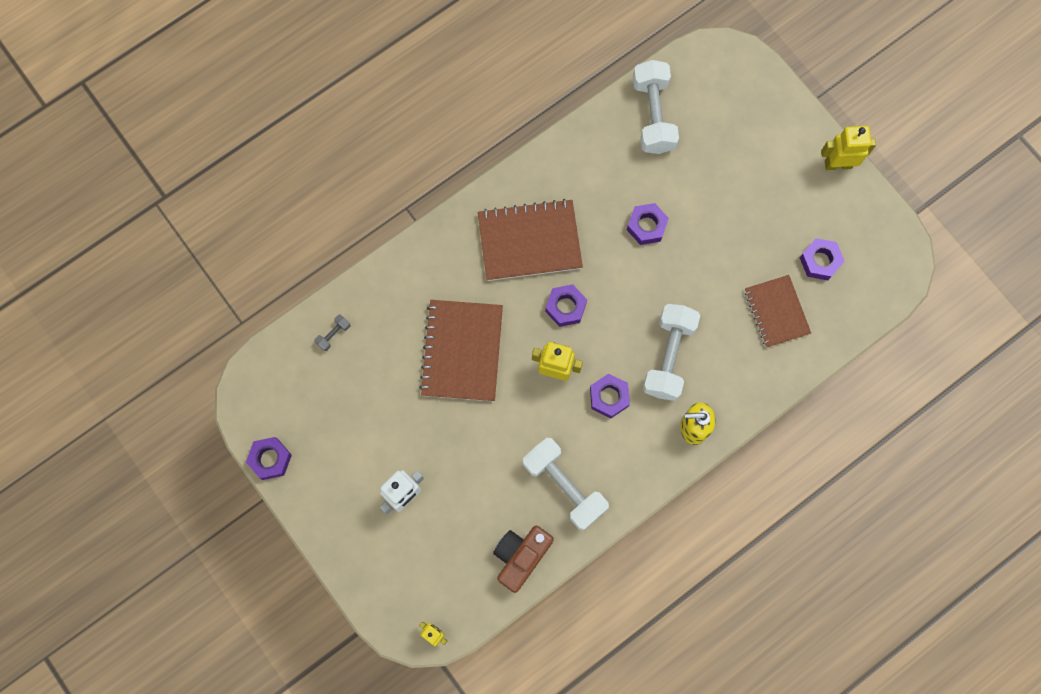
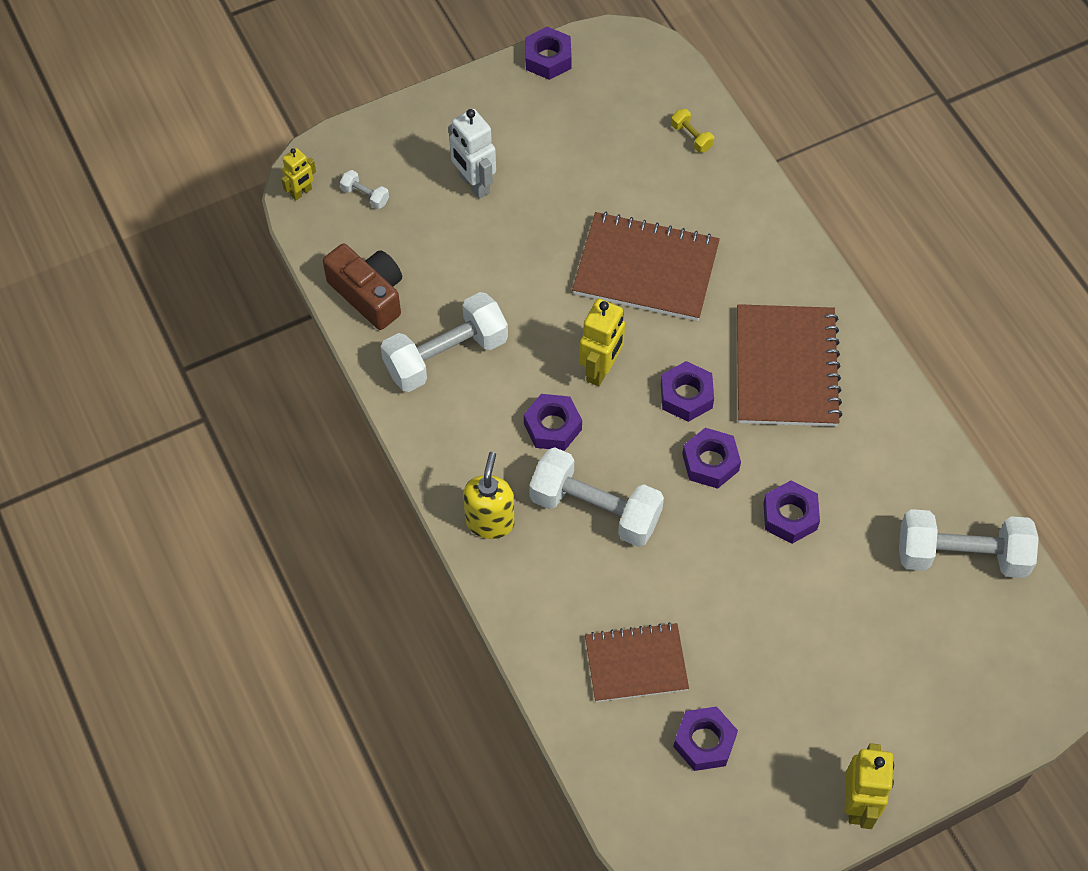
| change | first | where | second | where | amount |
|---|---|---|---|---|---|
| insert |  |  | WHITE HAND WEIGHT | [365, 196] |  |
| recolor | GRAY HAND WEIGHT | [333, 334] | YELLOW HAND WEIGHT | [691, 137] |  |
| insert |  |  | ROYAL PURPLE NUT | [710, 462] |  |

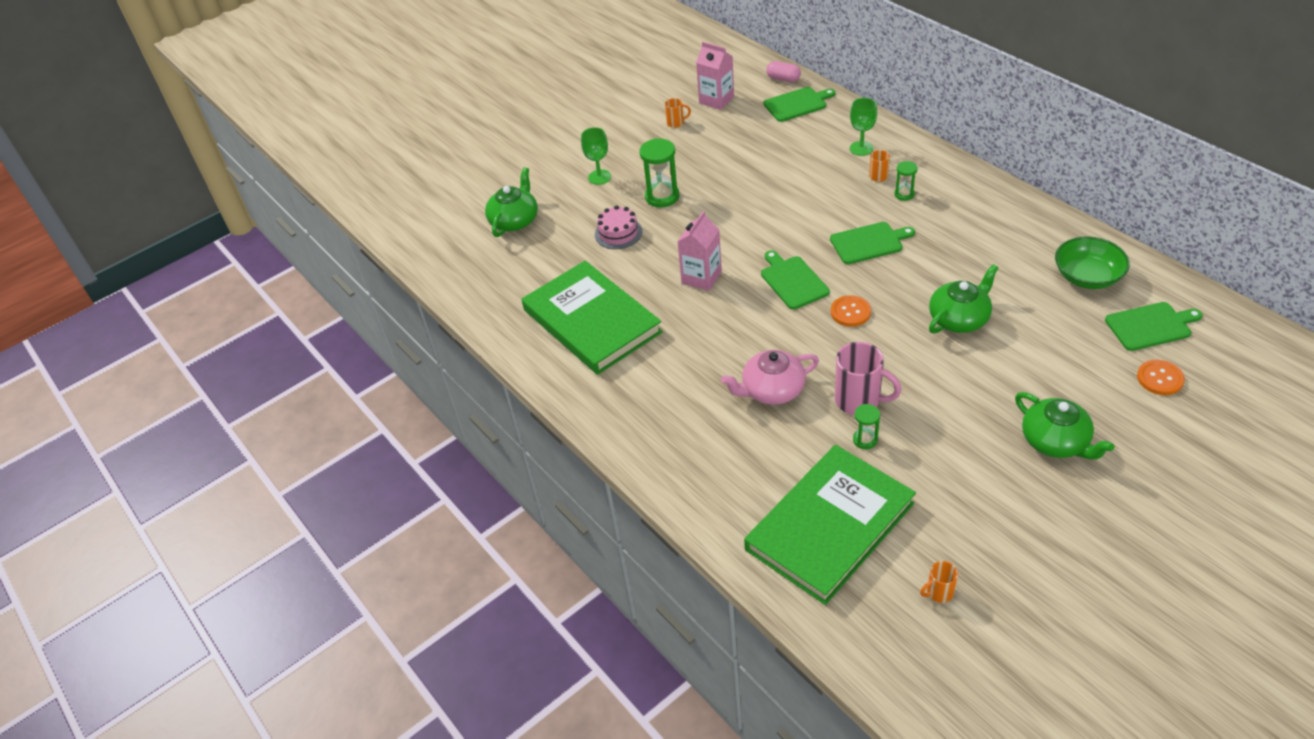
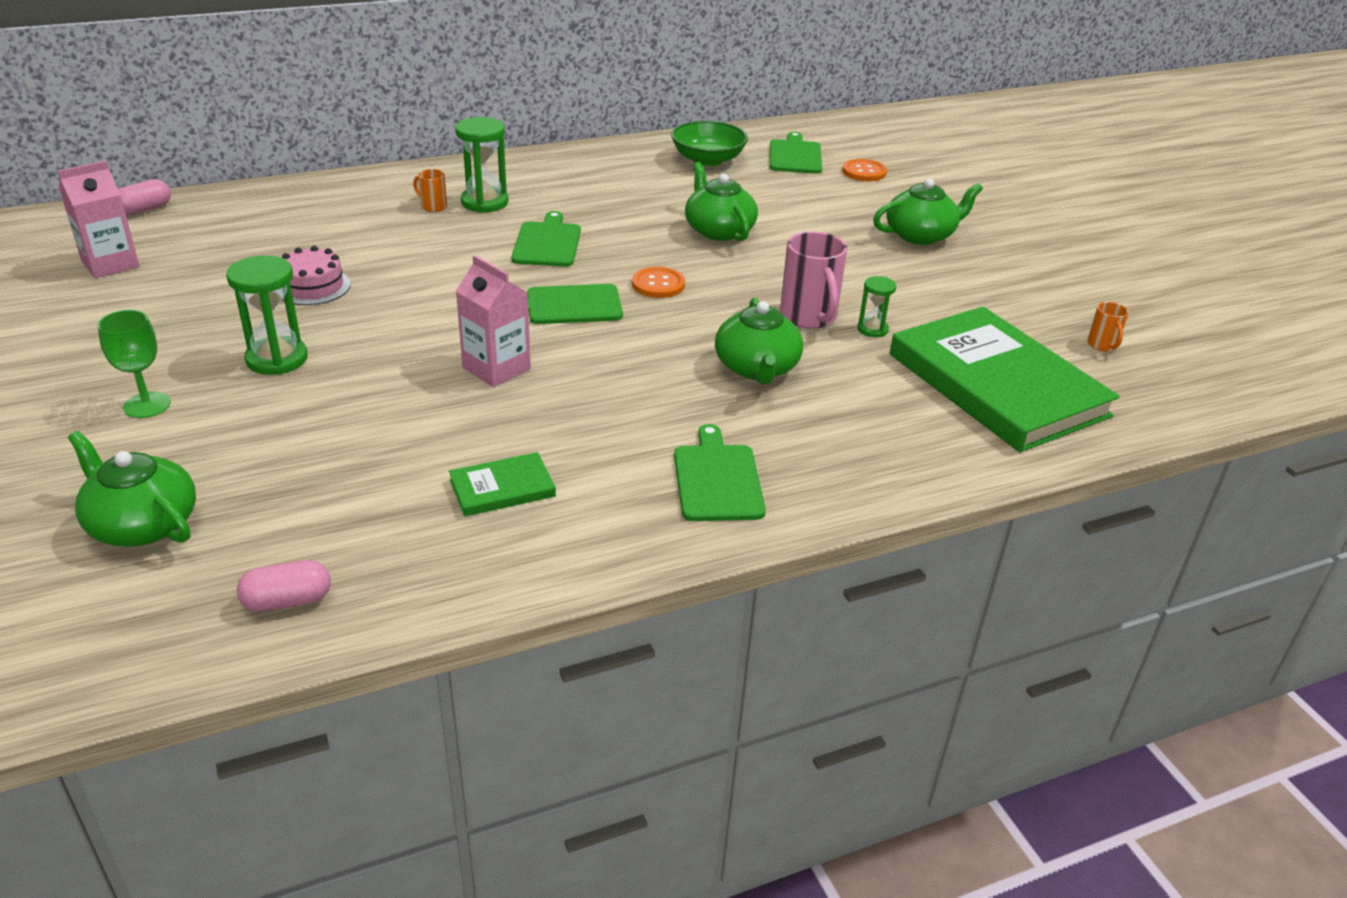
| change | first | where | second | where | amount |
|---|---|---|---|---|---|
| insert |  |  | ROSY CAPSULE | [287, 601] |  |
| move | ROSY LAYER CAKE | [618, 233] |  | [313, 286] |  |
| resize | GREEN HARDCOVER | [592, 321] |  | [502, 488] | x0.42 |
| resize | GREEN HOURGLASS | [904, 194] |  | [484, 202] | x1.78 |
| move | GREEN CUTTING BOARD | [797, 104] |  | [717, 479] |  |
| recolor | ROSY TEA POT | [772, 390] | GREEN TEA POT | [757, 368] |  |
| rotate | ROSY MUG | [859, 401] |  | [809, 317] | 120 degrees clockwise |
| delete | BRIGHT ORANGE MUG | [676, 123] |  |  |  |
| delete | GREEN WINE GLASS | [861, 148] |  |  |  |

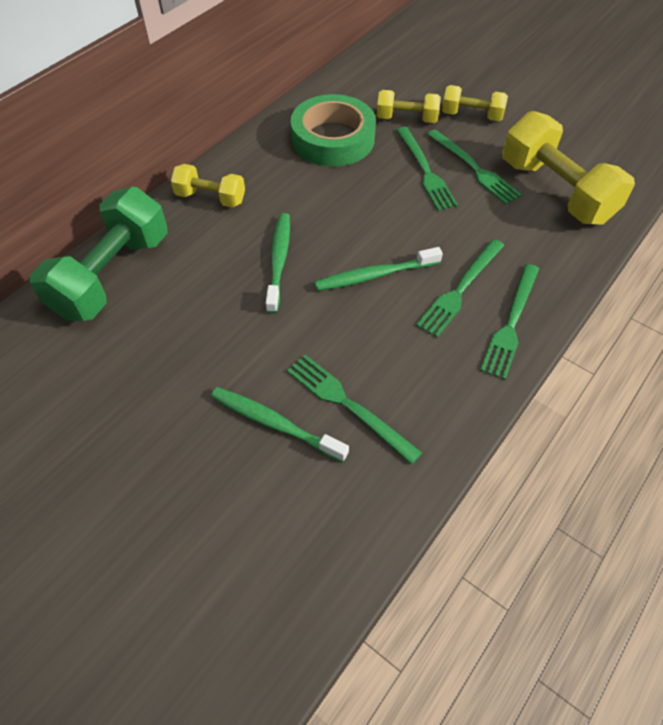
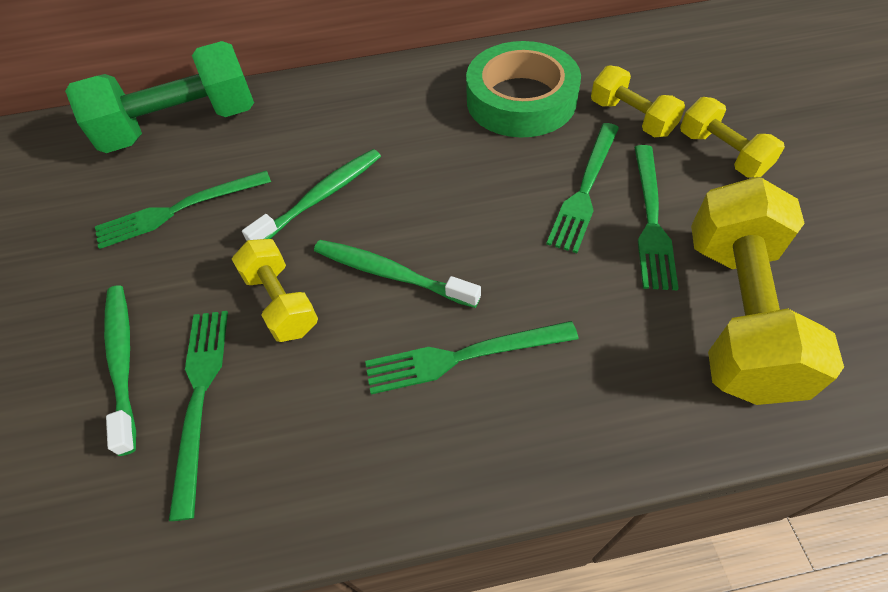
| change | first | where | second | where | amount |
|---|---|---|---|---|---|
| move | GREEN FORK | [511, 323] |  | [178, 210] |  |
| move | YELLOW HAND WEIGHT | [210, 198] |  | [281, 302] |  |

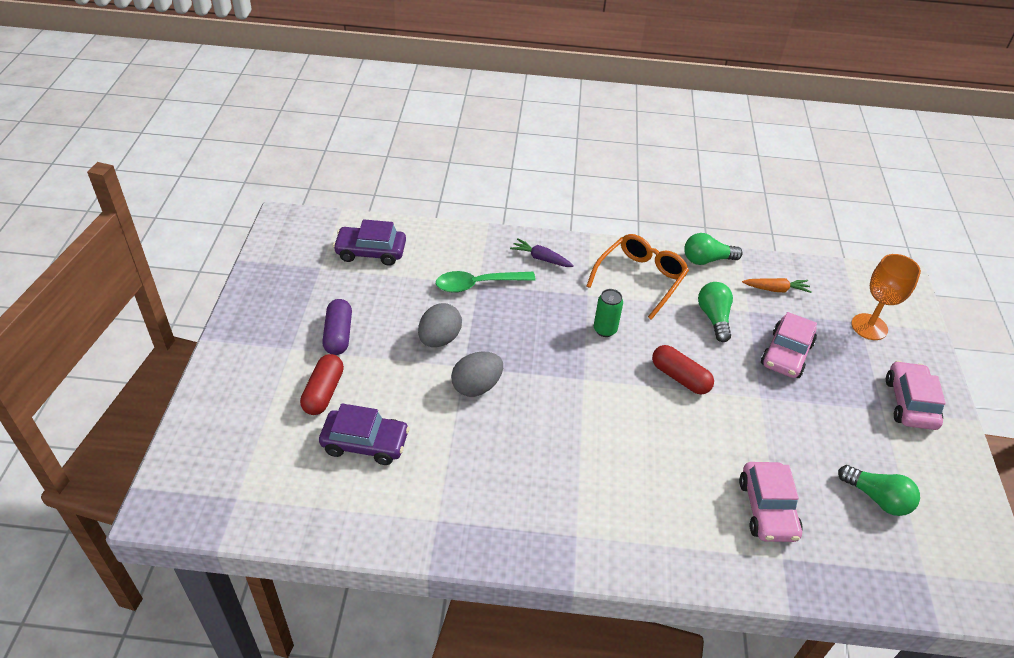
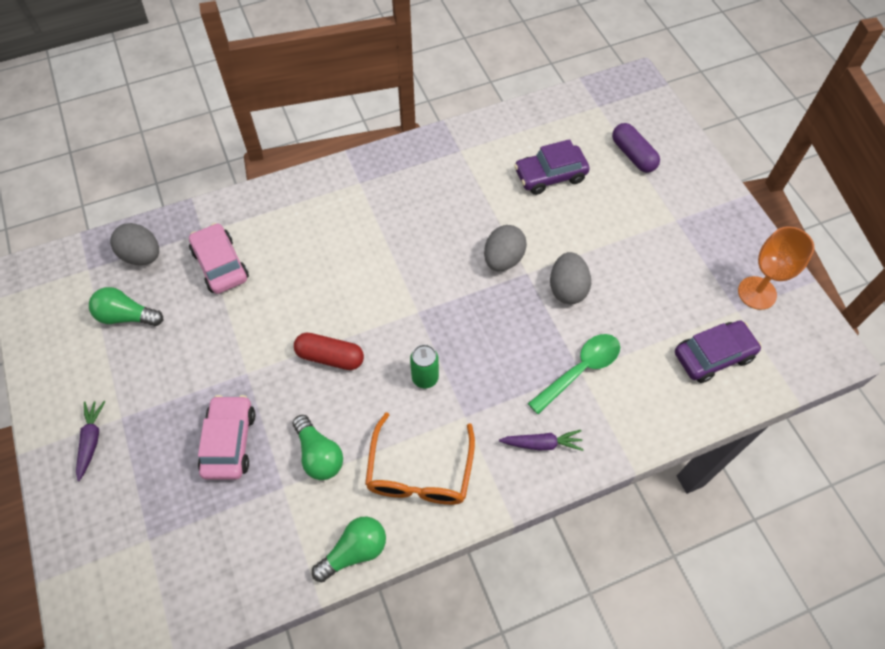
| change | first | where | second | where | amount |
|---|---|---|---|---|---|
| replace | ROSY TOY CAR | [910, 403] | ROYAL PURPLE CARROT | [91, 440] |  |
| insert |  |  | GRAY EGG | [142, 256] |  |
| move | ROYAL PURPLE CAPSULE | [338, 335] |  | [633, 155] |  |
| move | BRIGHT ORANGE WINE GLASS | [869, 327] |  | [757, 293] |  |
| delete | CRIMSON CAPSULE | [323, 392] |  |  |  |
| delete | BRIGHT ORANGE CARROT | [776, 289] |  |  |  |

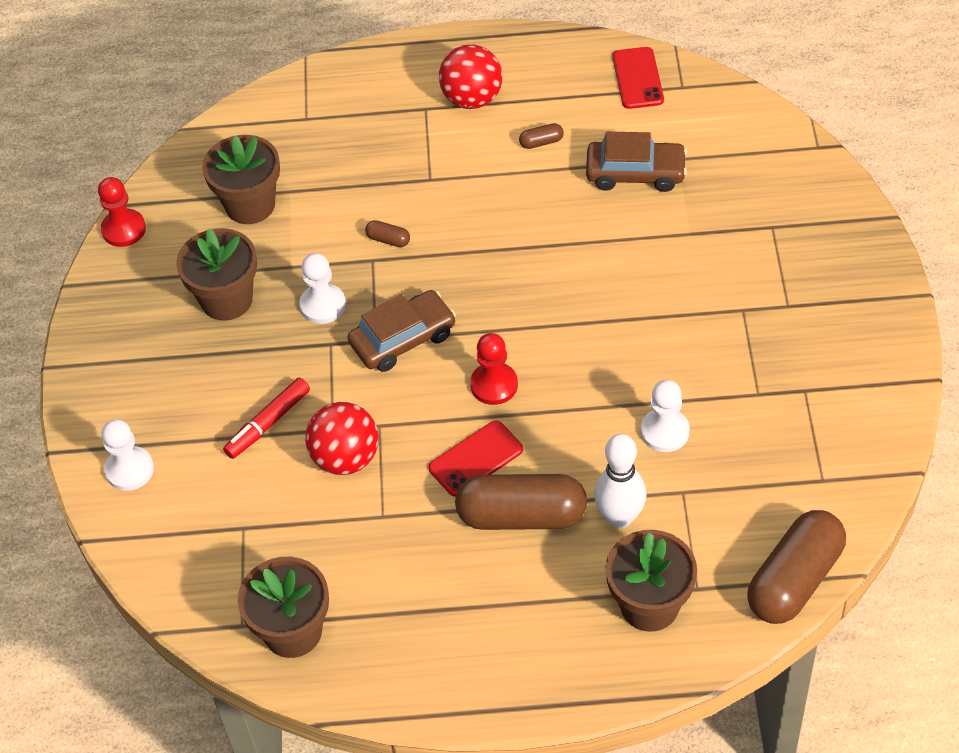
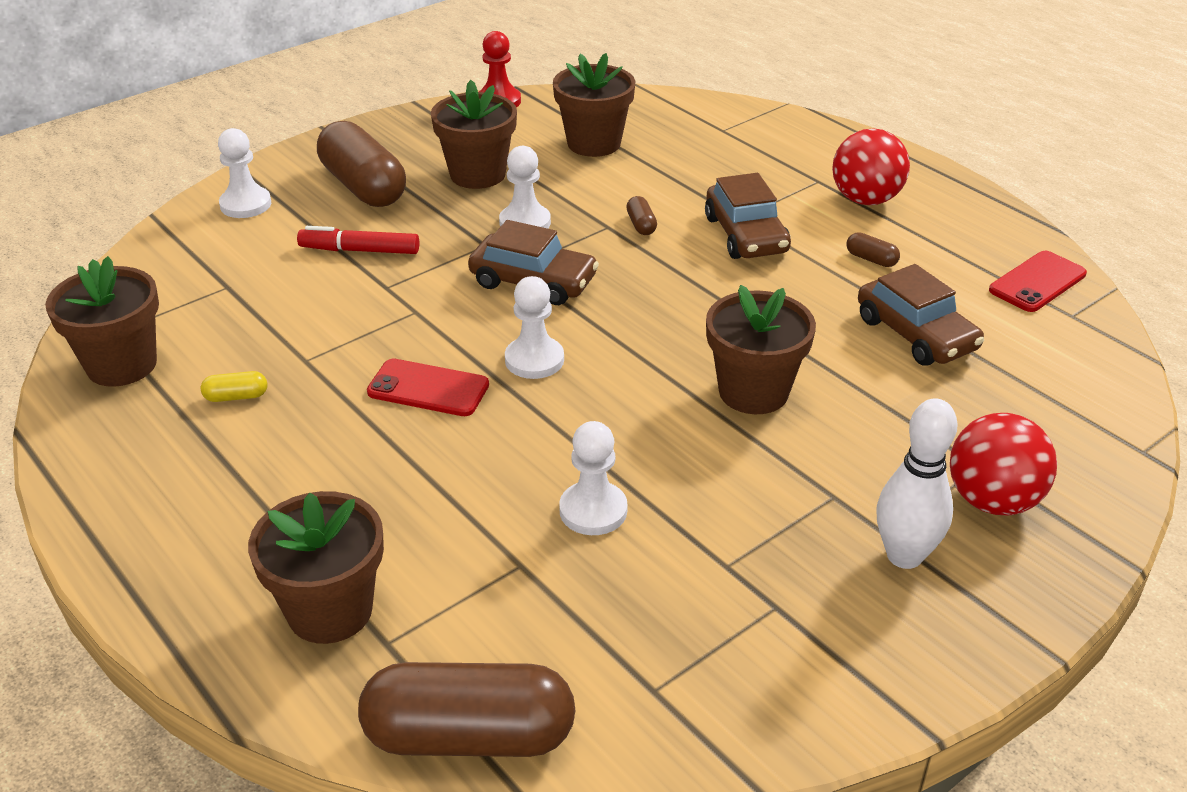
| change | first | where | second | where | amount |
|---|---|---|---|---|---|
| insert |  |  | YELLOW CAPSULE | [236, 397] |  |
| move | BROWN CAPSULE | [522, 515] |  | [364, 187] |  |
| recolor | CRIMSON CHESS PAWN | [494, 385] | WHITE CHESS PAWN | [534, 360] |  |
| insert |  |  | BROWN TOY CAR | [746, 235] |  |
| insert |  |  | BROWN FLOWER POT | [753, 392] |  |
| move | WHITE BOWLING PIN | [620, 517] |  | [904, 556] |  |
| move | CRIMSON SPHERE | [346, 458] |  | [992, 500] |  |

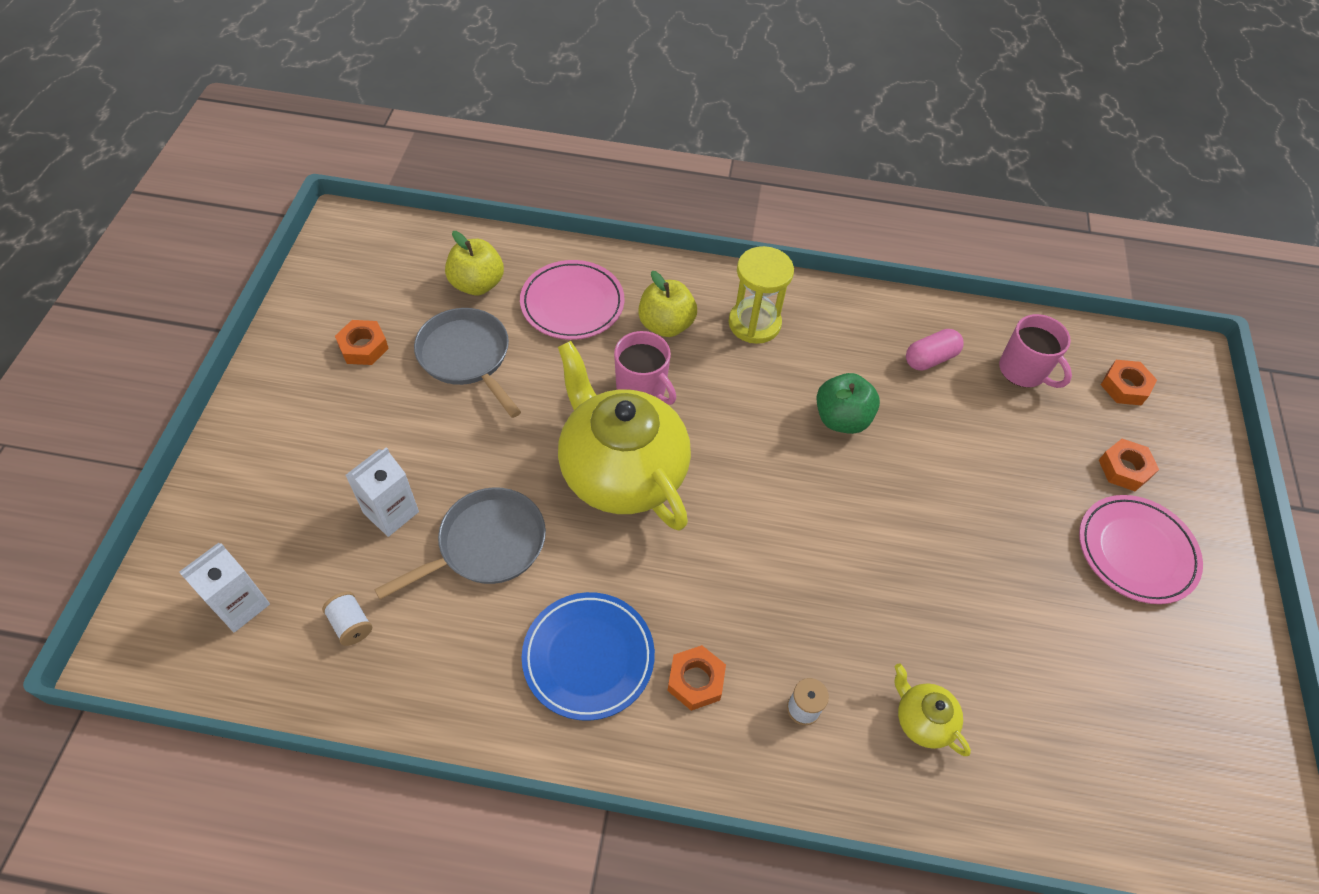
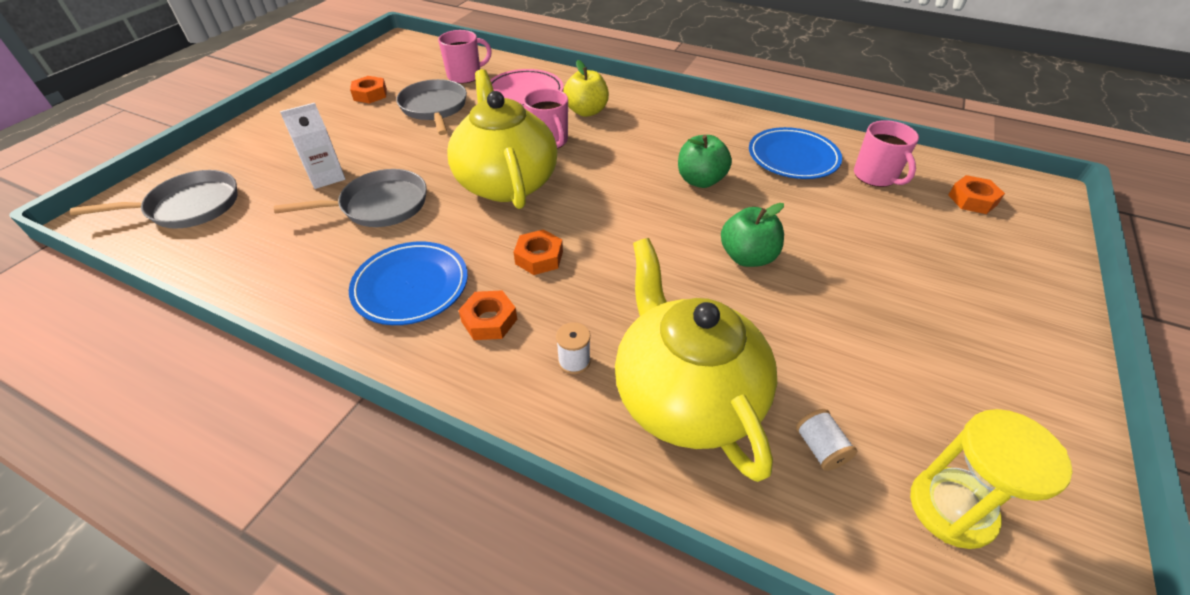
| change | first | where | second | where | amount |
|---|---|---|---|---|---|
| replace | WHITE JUICE CARTON | [240, 605] | GRAY PAN | [189, 207] |  |
| replace | YELLOW APPLE | [477, 284] | ROSY MUG | [465, 76] |  |
| move | BRIGHT ORANGE NUT | [1124, 469] |  | [539, 257] |  |
| resize | YELLOW TEA POT | [922, 720] |  | [685, 396] | x2.36 |
| insert |  |  | GREEN APPLE | [747, 257] |  |
| replace | ROSY CAPSULE | [930, 358] | ROYAL BLUE FLAT DISH | [793, 157] |  |
| move | WHITE REEL OF THREAD | [351, 624] |  | [820, 448] |  |
| move | YELLOW HOURGLASS | [754, 323] |  | [951, 508] |  |
| delete | ROSY FLAT DISH | [1136, 551] |  |  |  |

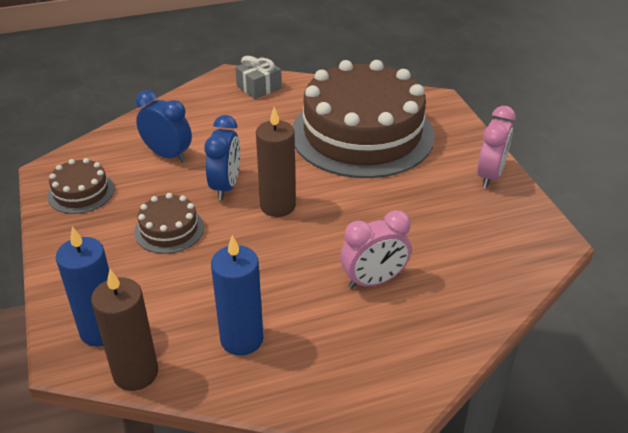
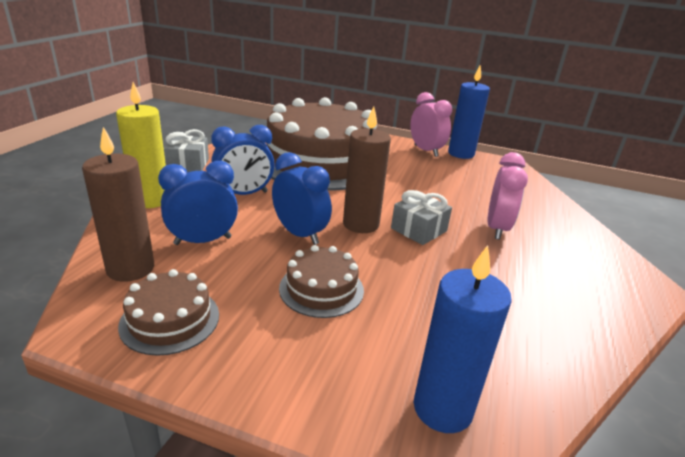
| change | first | where | second | where | amount |
|---|---|---|---|---|---|
| move | BROWN PILLAR CANDLE | [135, 373] |  | [130, 268] |  |
| insert |  |  | YELLOW PILLAR CANDLE | [151, 200] |  |
| insert |  |  | ROYAL BLUE CLOCK | [244, 194] |  |
| insert |  |  | GRAY PRESENT | [418, 229] |  |
| move | ROYAL BLUE PILLAR CANDLE | [242, 339] |  | [461, 154] |  |

